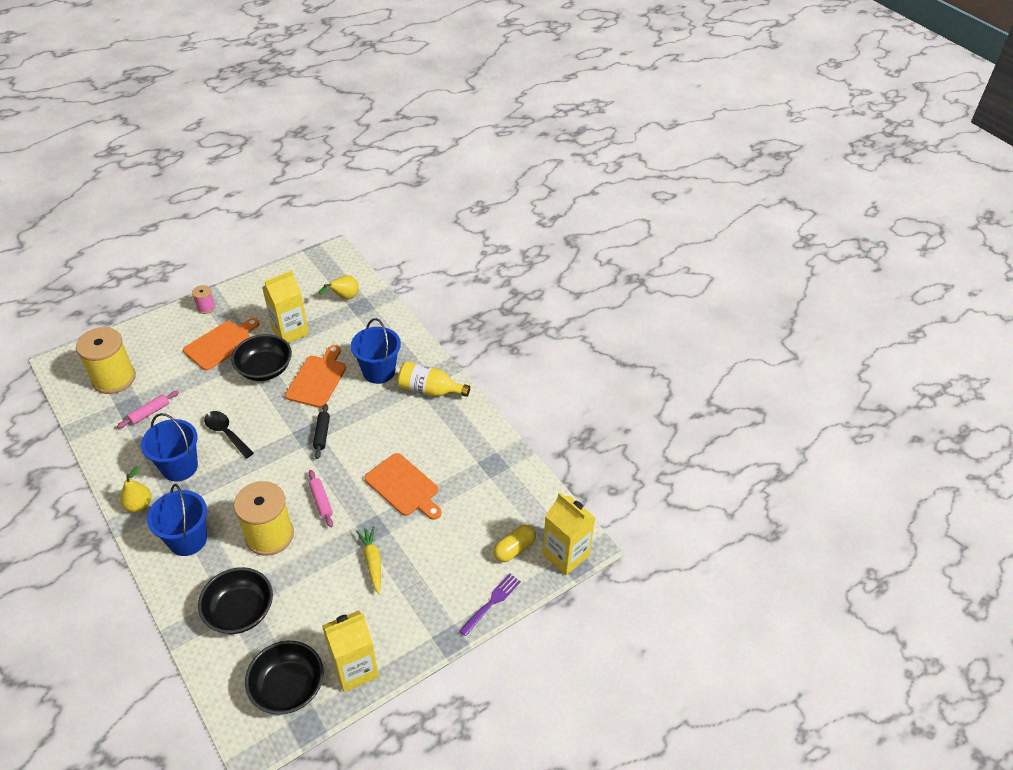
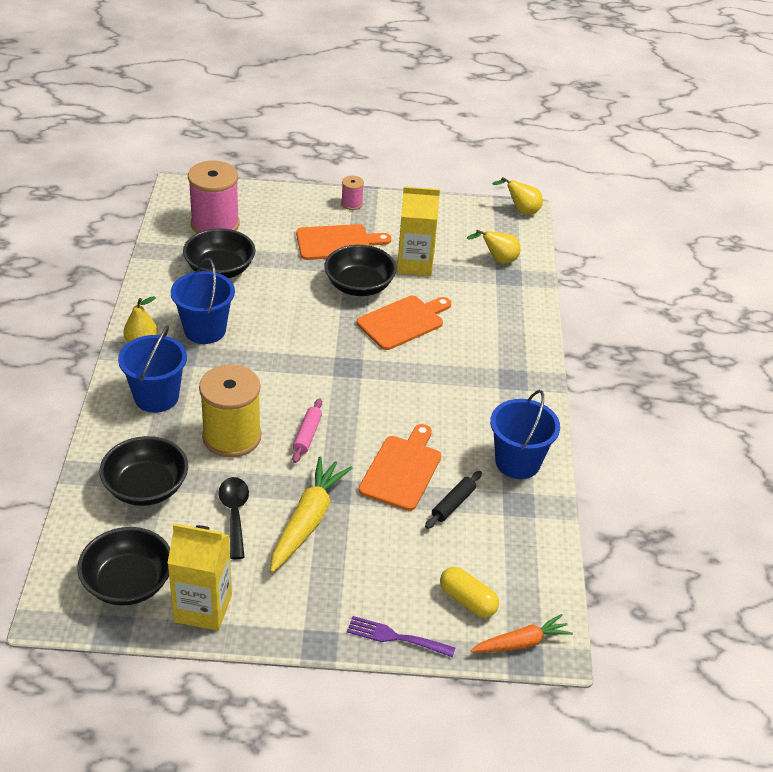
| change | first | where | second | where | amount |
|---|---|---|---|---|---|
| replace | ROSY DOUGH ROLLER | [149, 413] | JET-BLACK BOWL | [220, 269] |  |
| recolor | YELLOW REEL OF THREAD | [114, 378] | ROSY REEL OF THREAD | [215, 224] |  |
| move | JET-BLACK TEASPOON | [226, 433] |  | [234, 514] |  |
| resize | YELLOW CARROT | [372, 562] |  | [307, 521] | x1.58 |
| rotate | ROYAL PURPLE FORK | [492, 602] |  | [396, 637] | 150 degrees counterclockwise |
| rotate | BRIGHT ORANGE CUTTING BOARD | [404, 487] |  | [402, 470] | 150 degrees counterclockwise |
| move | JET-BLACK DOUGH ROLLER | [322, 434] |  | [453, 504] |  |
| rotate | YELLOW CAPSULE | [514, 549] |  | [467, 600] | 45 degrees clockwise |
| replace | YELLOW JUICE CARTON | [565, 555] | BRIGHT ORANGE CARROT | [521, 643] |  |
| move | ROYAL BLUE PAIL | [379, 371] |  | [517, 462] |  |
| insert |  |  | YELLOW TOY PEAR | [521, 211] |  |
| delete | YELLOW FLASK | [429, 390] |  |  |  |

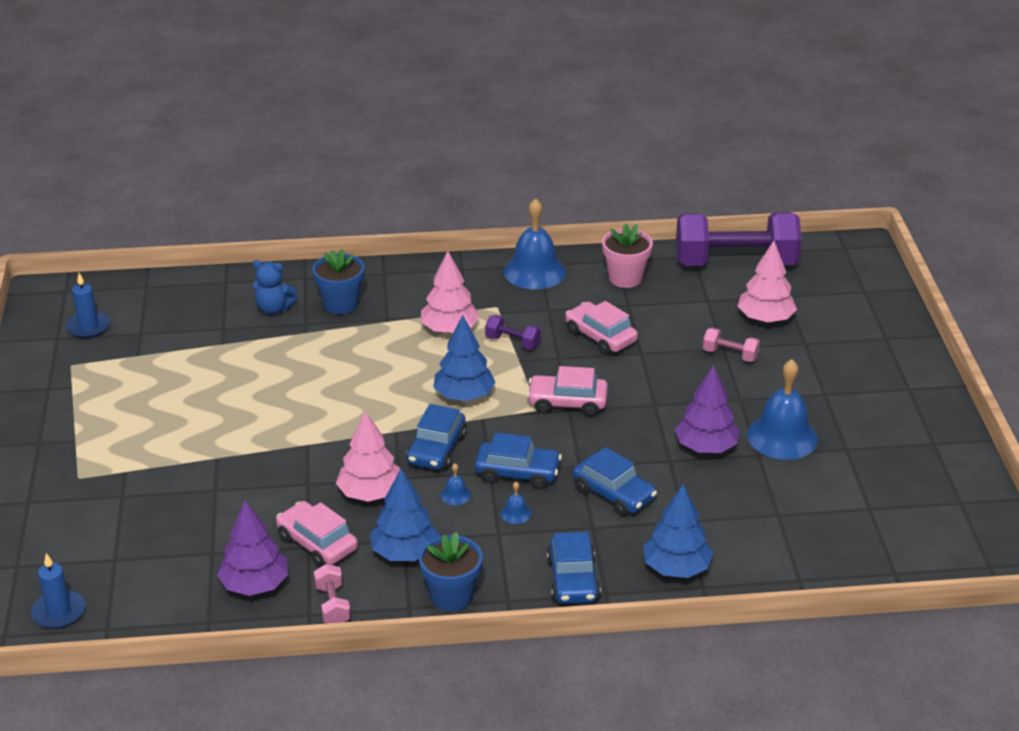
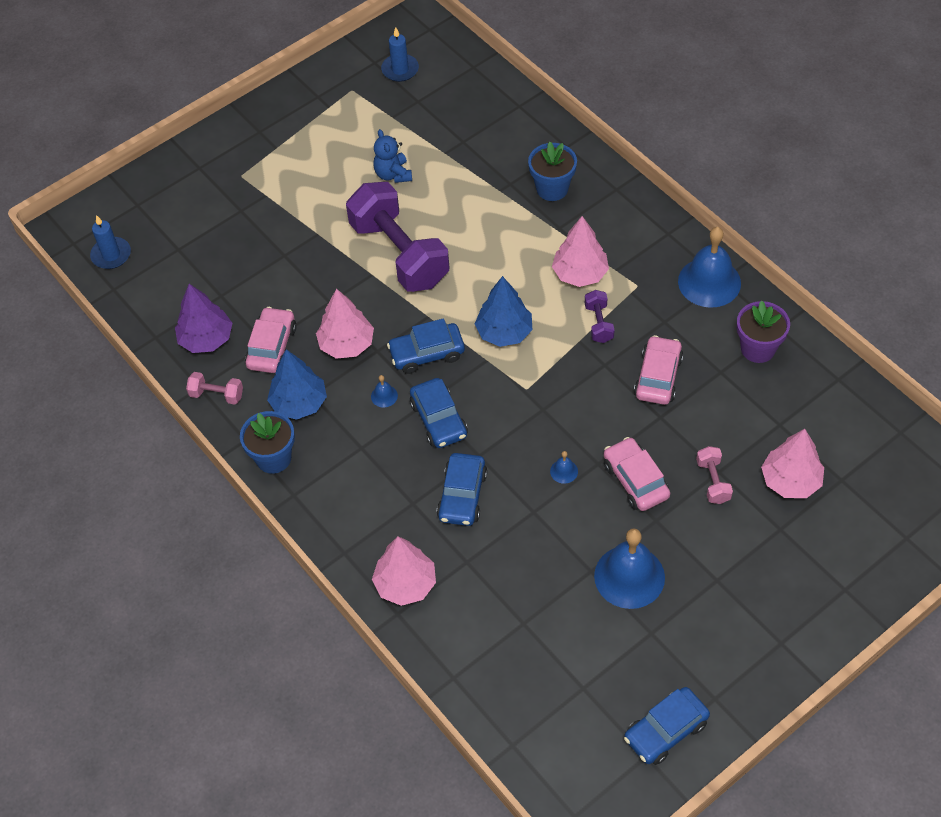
| change | first | where | second | where | amount |
|---|---|---|---|---|---|
| rotate | ROSY HAND WEIGHT | [332, 605] |  | [217, 395] | 60 degrees clockwise |
| move | ROYAL PURPLE HAND WEIGHT | [735, 263] |  | [399, 254] |  |
| recolor | ROYAL BLUE FIR TREE | [676, 568] | ROSY FIR TREE | [405, 584] |  |
| move | ROYAL BLUE TEDDY | [274, 309] |  | [393, 174] |  |
| move | ROYAL BLUE BELL | [516, 513] |  | [564, 471] |  |
| move | ROSY TOY CAR | [567, 403] |  | [635, 480] |  |
| move | ROYAL BLUE TOY CAR | [572, 580] |  | [665, 730] |  |
| recolor | ROSY FLOWER POT | [625, 278] | ROYAL PURPLE FLOWER POT | [758, 348] |  |
| delete | ROYAL PURPLE FIR TREE | [706, 447] |  |  |  |

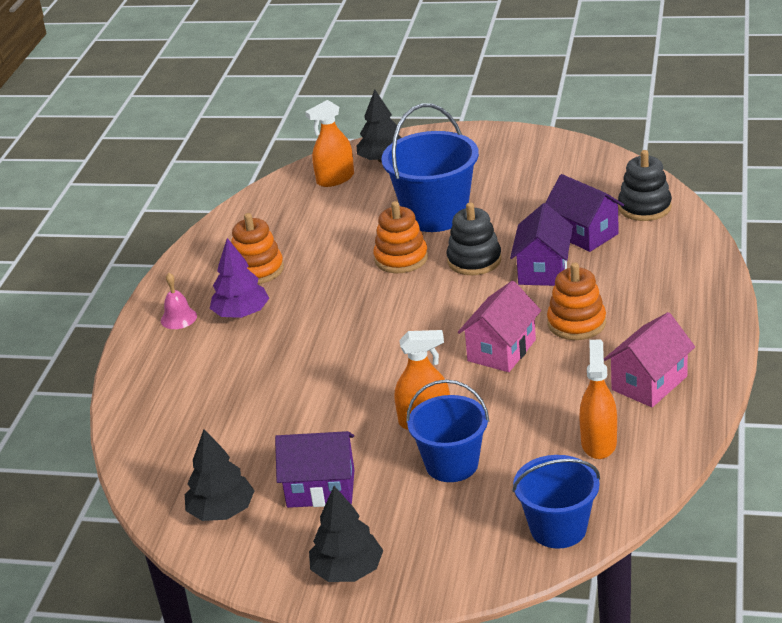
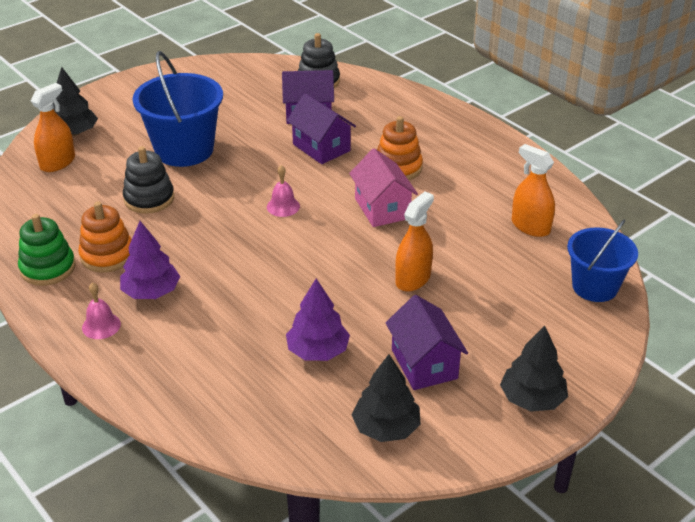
| change | first | where | second | where | amount |
|---|---|---|---|---|---|
| insert |  |  | GREEN STACKING RINGS | [48, 268] |  |
| rotate | BRIGHT ORANGE SPRAY BOTTLE | [335, 179] |  | [57, 162] | 150 degrees counterclockwise |
| move | JET-BLACK STACKING RINGS | [474, 260] |  | [149, 199] |  |
| insert |  |  | ROSY BELL | [283, 206] |  |
| insert |  |  | ROYAL PURPLE FIR TREE | [318, 351] |  |
| rotate | ROYAL PURPLE COTTAGE | [321, 488] |  | [424, 364] | 60 degrees counterclockwise |
| delete | BRIGHT ORANGE STACKING RINGS | [401, 259] |  |  |  |
| delete | ROYAL BLUE PAIL | [452, 464] |  |  |  |
| delete | ROSY COTTAGE | [649, 383] |  |  |  |

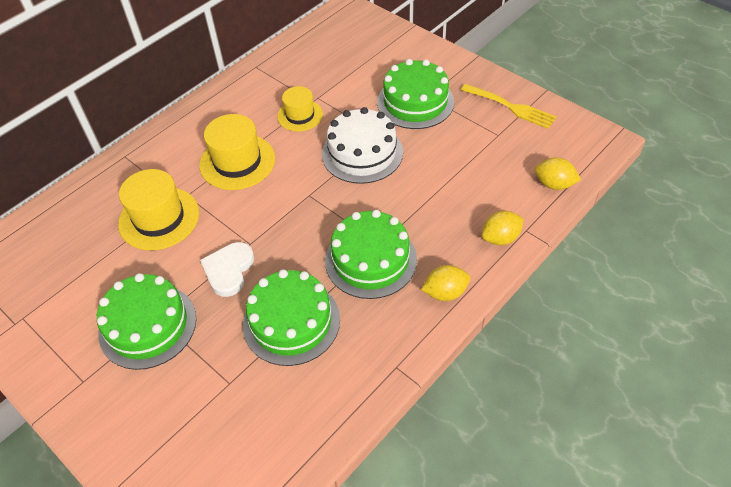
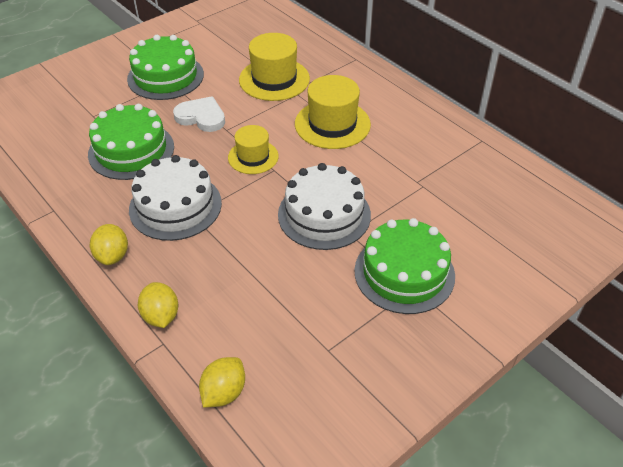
| change | first | where | second | where | amount |
|---|---|---|---|---|---|
| recolor | GREEN LAYER CAKE | [370, 260] | WHITE LAYER CAKE | [175, 206] |  |
| move | YELLOW TALL HAT | [300, 115] |  | [253, 157] |  |
| delete | YELLOW FORK | [511, 107] |  |  |  |

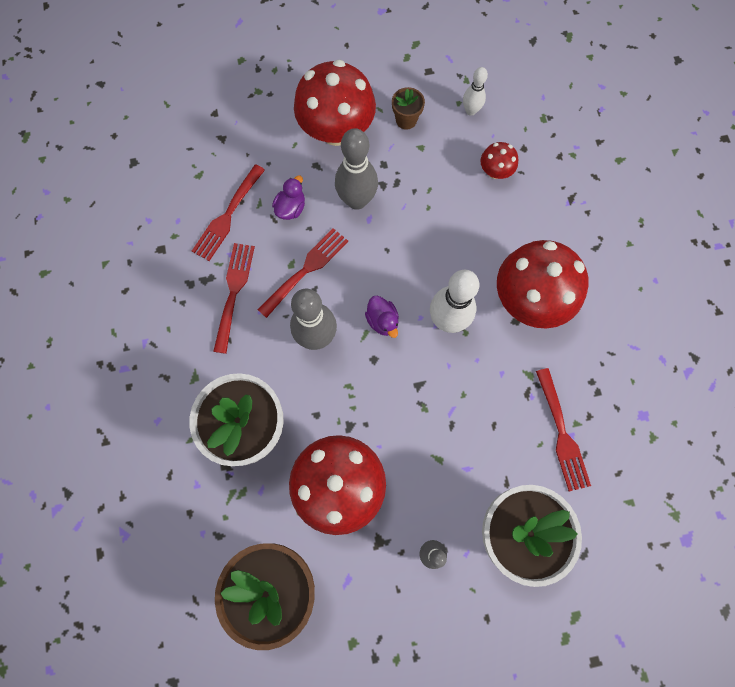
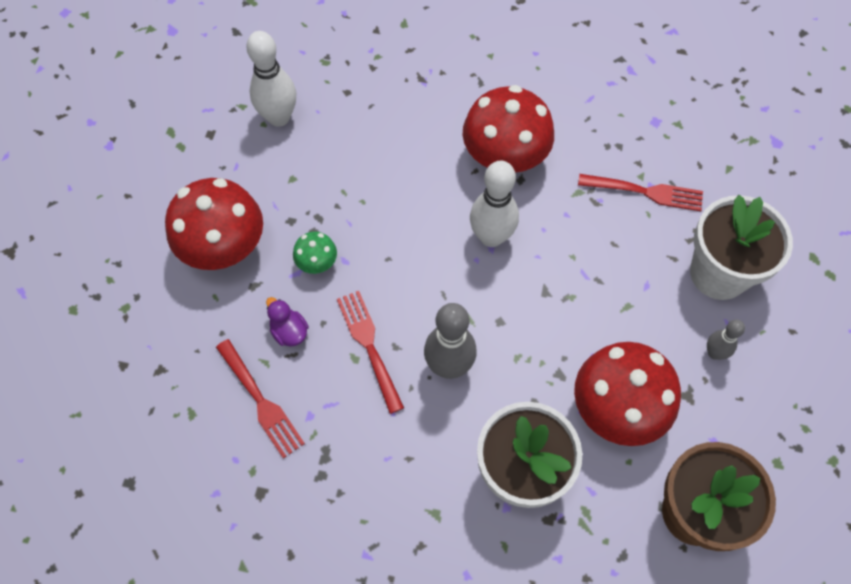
| change | first | where | second | where | amount |
|---|---|---|---|---|---|
| resize | WHITE BOWLING PIN | [471, 110] |  | [279, 117] | x1.81 |
| replace | GRAY BOWLING PIN | [357, 200] | GREEN FUNGUS | [317, 263] |  |
| delete | CRIMSON FORK | [234, 292] |  |  |  |
| delete | ROYAL PURPLE DUCK | [382, 321] |  |  |  |
| delete | BROWN FLOWER POT | [406, 120] |  |  |  |
| delete | CRIMSON FUNGUS | [495, 171] |  |  |  |

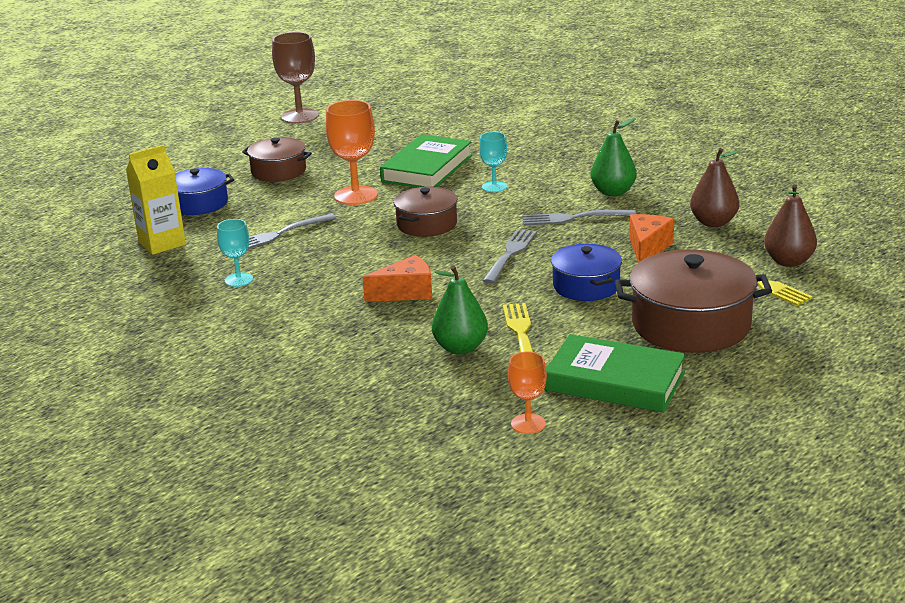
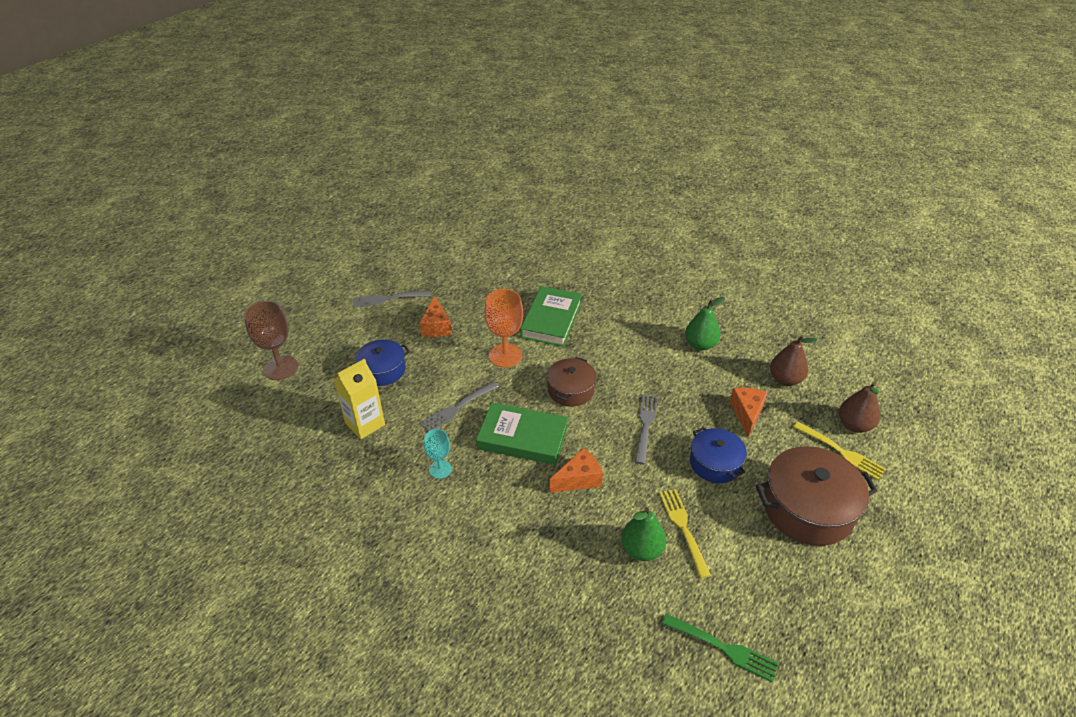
| change | first | where | second | where | amount |
|---|---|---|---|---|---|
| move | BROWN WINE GLASS | [299, 116] |  | [280, 368] |  |
| move | GRAY FORK | [573, 218] |  | [388, 299] |  |
| replace | BROWN COOKING POT | [278, 171] | BRIGHT ORANGE CHEESE | [436, 327] |  |
| move | GREEN HARDCOVER | [614, 381] |  | [522, 437] |  |
| replace | BRIGHT ORANGE WINE GLASS | [528, 424] | GREEN FORK | [723, 648] |  |
| delete | TEAL WINE GLASS | [494, 187] |  |  |  |

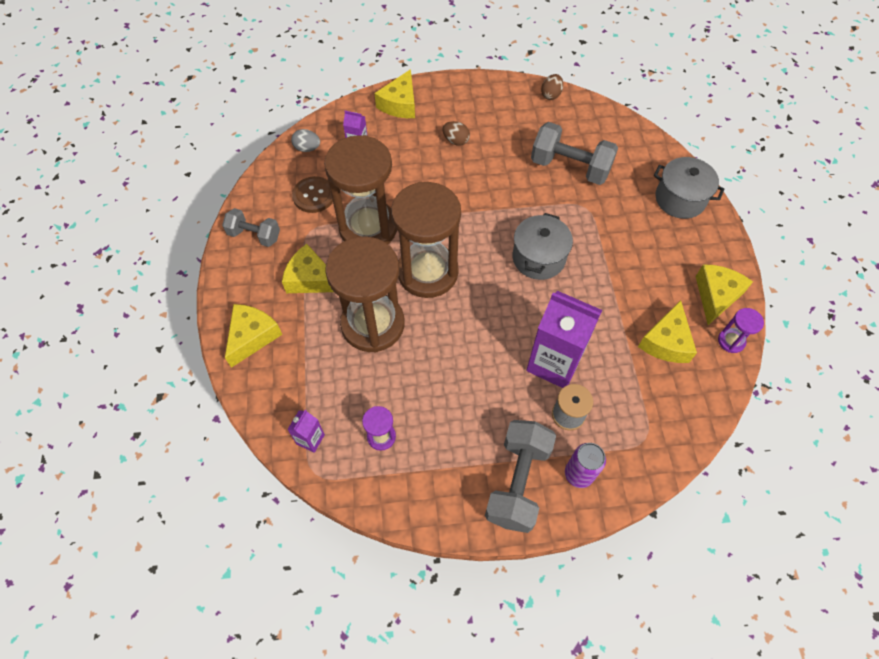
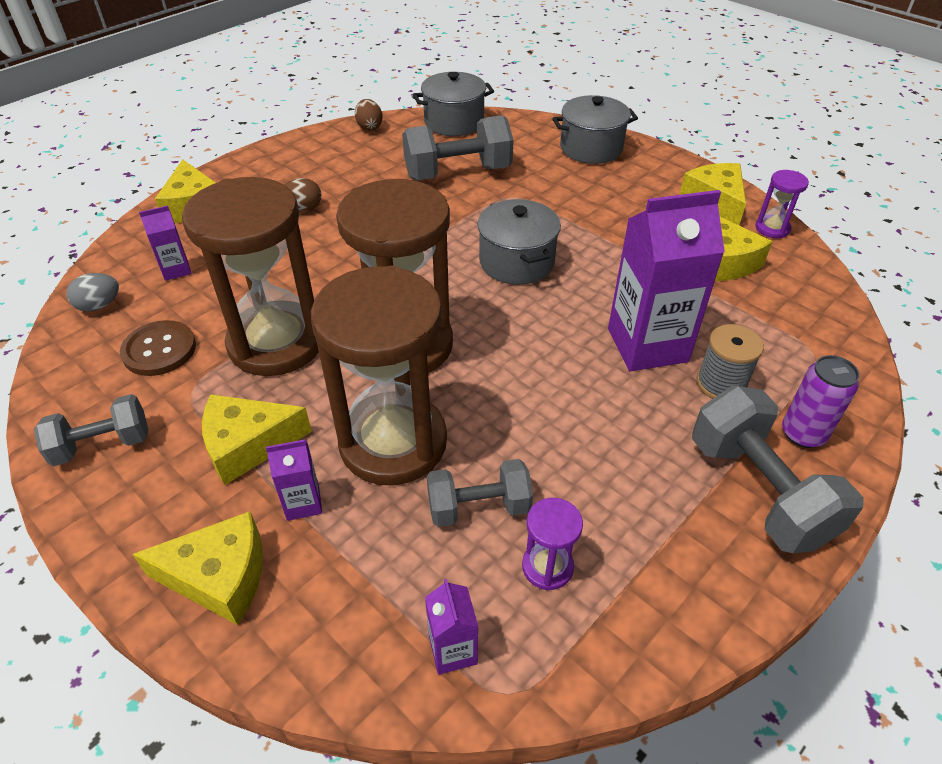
| change | first | where | second | where | amount |
|---|---|---|---|---|---|
| rotate | YELLOW CHEESE | [252, 336] |  | [220, 577] | 105 degrees clockwise |
| insert |  |  | ROYAL PURPLE JUICE CARTON | [303, 503] |  |
| insert |  |  | GRAY COOKING POT | [454, 122] |  |
| insert |  |  | GRAY HAND WEIGHT | [479, 507] |  |

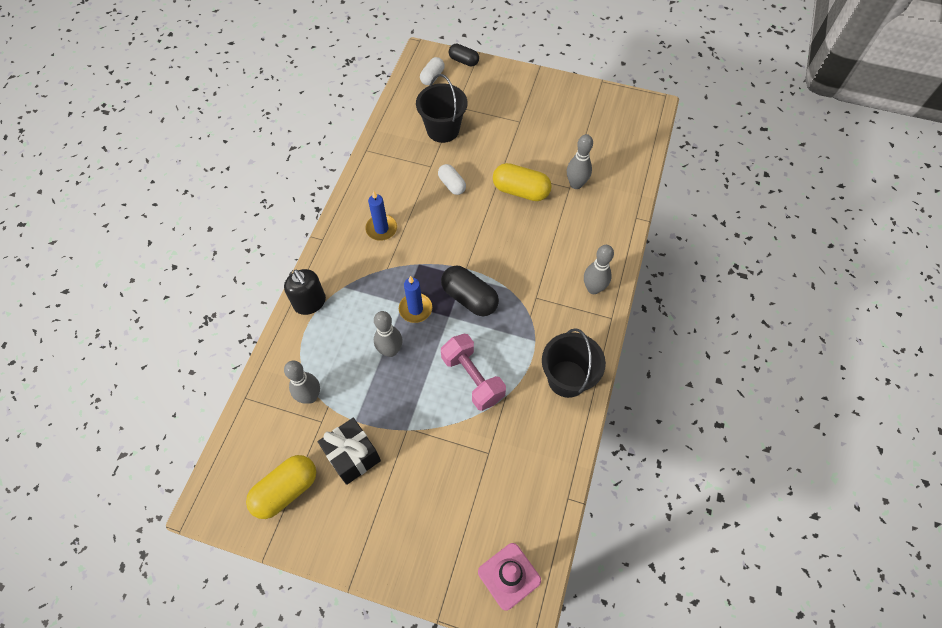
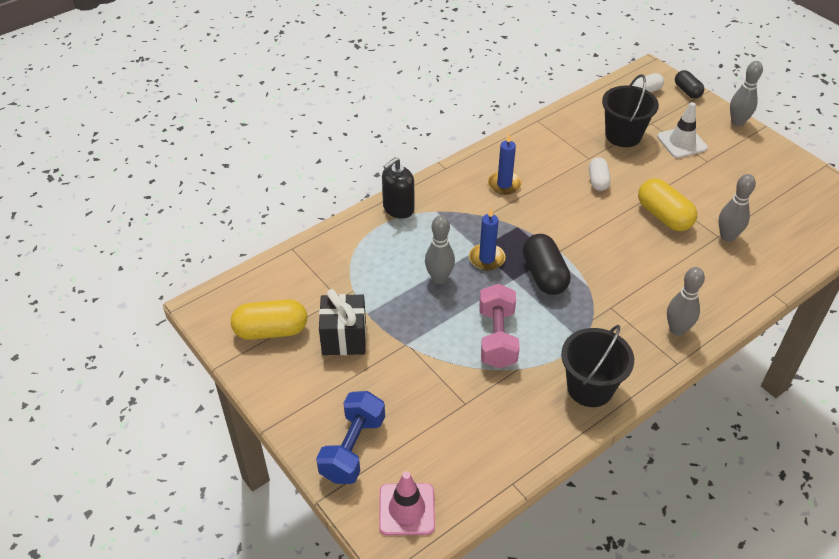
| change | first | where | second | where | amount |
|---|---|---|---|---|---|
| insert |  |  | ROYAL BLUE HAND WEIGHT | [353, 448] |  |
| rotate | JET-BLACK PUMP BOTTLE | [310, 302] |  | [398, 208] | 45 degrees clockwise |
| insert |  |  | WHITE ROAD CONE | [682, 142] |  |
| move | GRAY BOWLING PIN | [310, 396] |  | [737, 122] |  |

